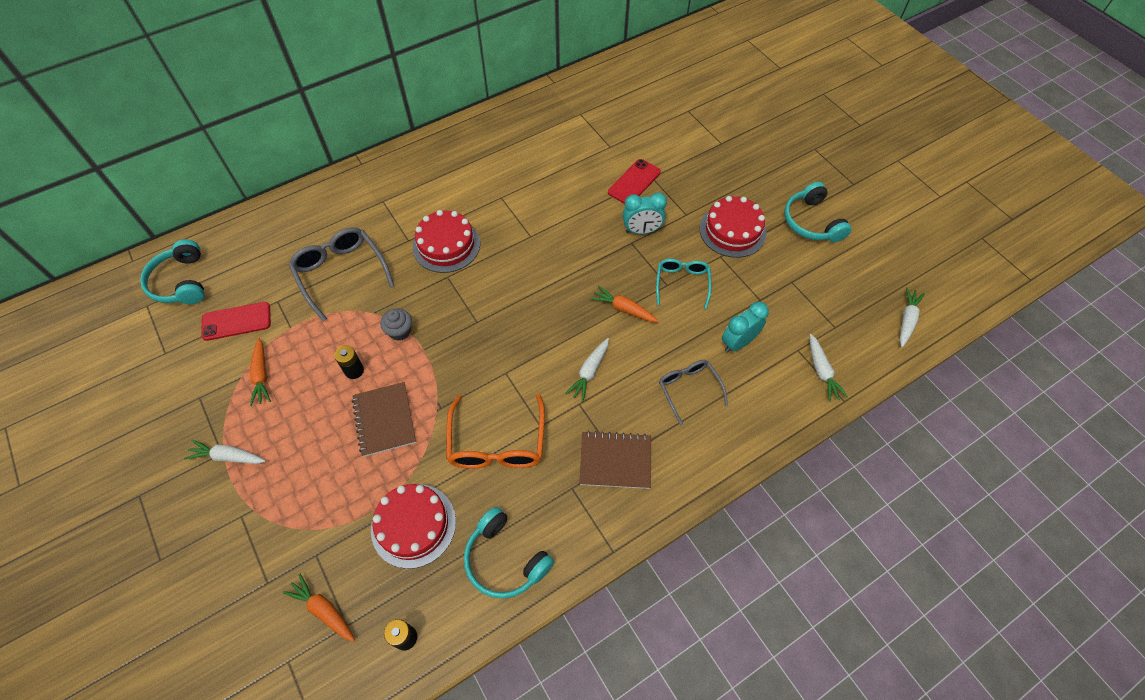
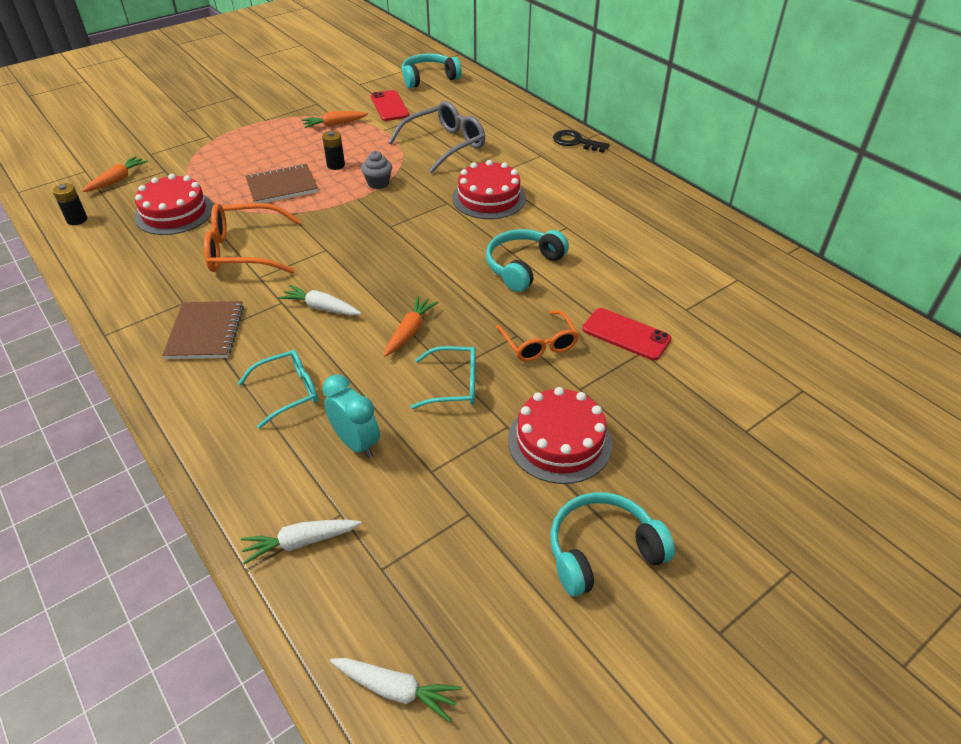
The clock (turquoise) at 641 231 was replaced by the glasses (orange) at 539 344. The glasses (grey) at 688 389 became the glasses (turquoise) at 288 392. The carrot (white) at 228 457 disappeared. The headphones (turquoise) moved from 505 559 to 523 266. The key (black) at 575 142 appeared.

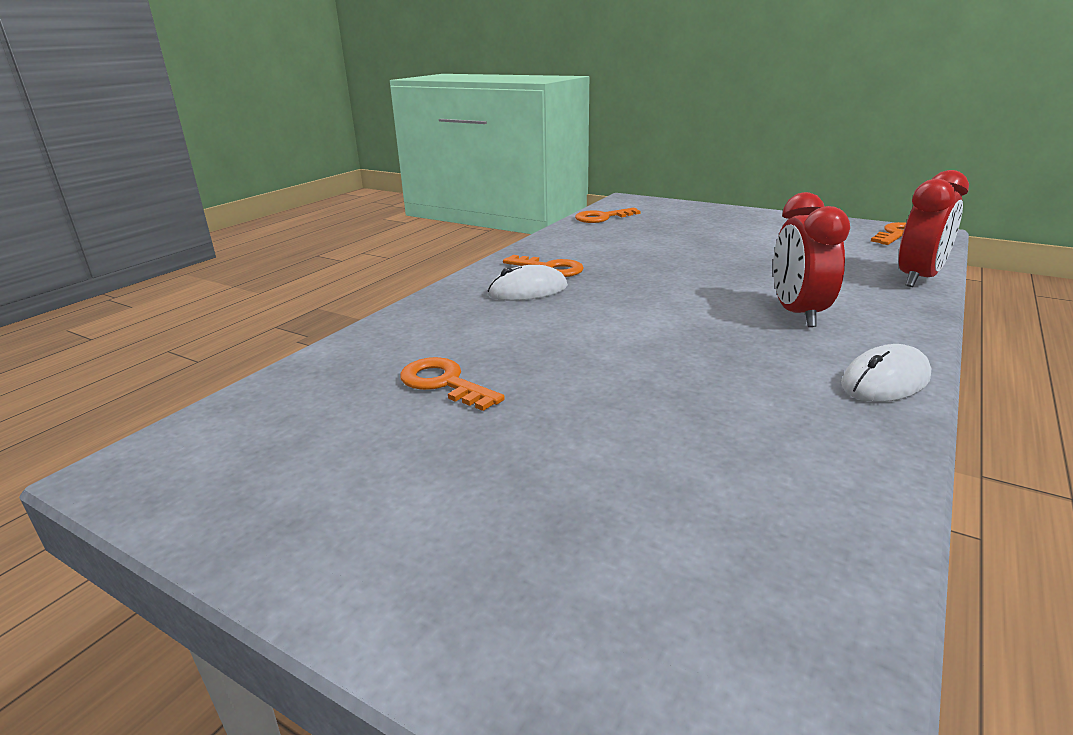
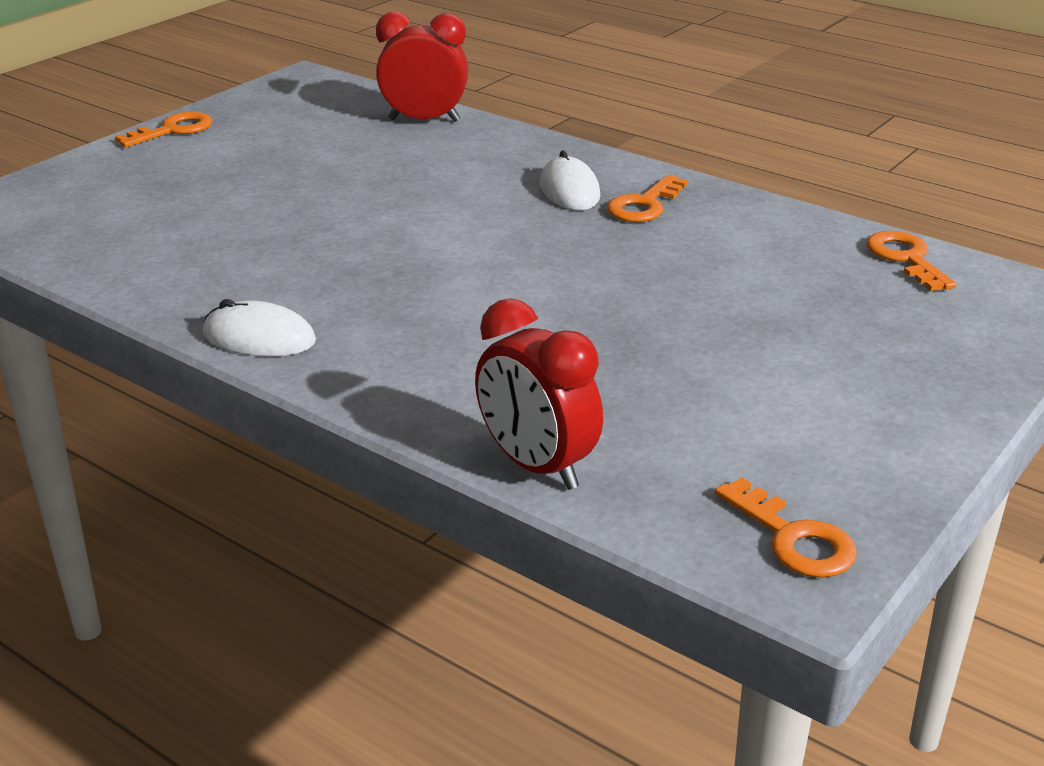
The clock (red) moved from 797 314 to 424 120. The mouse (white) at 885 381 turned 45 degrees counterclockwise. The key (orange) moved from 444 383 to 173 130.

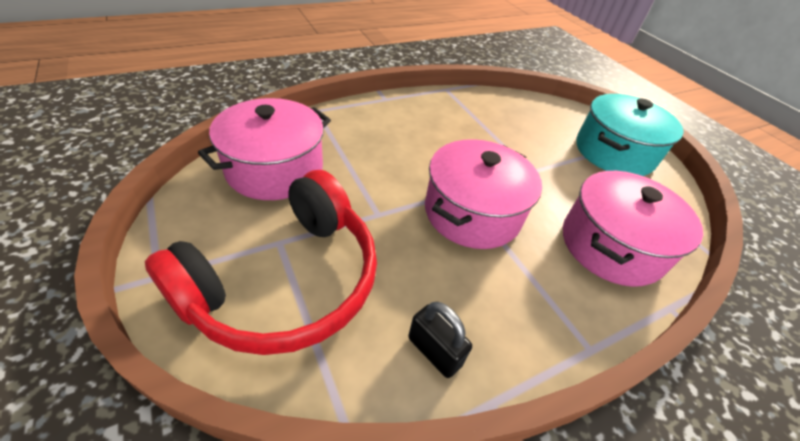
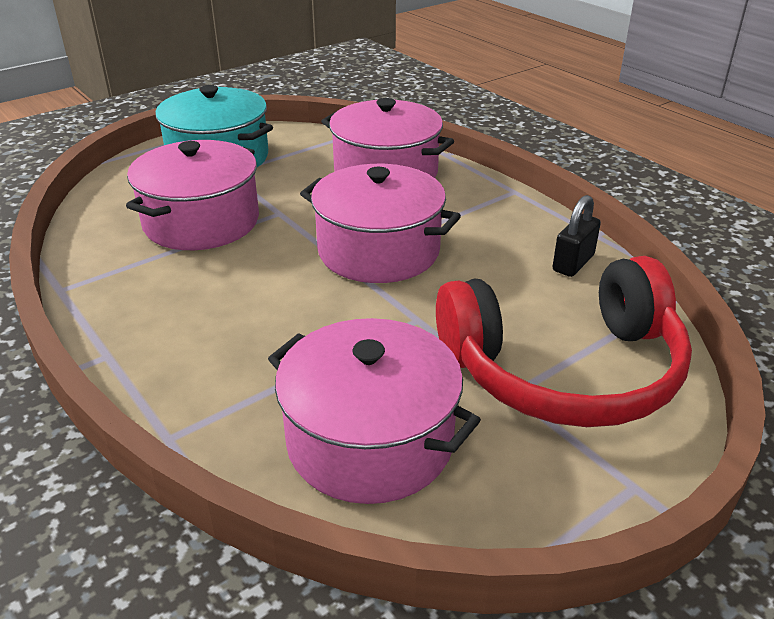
The headphones (red) at 285 281 turned 135 degrees clockwise. The pot (pink) at 201 222 appeared.

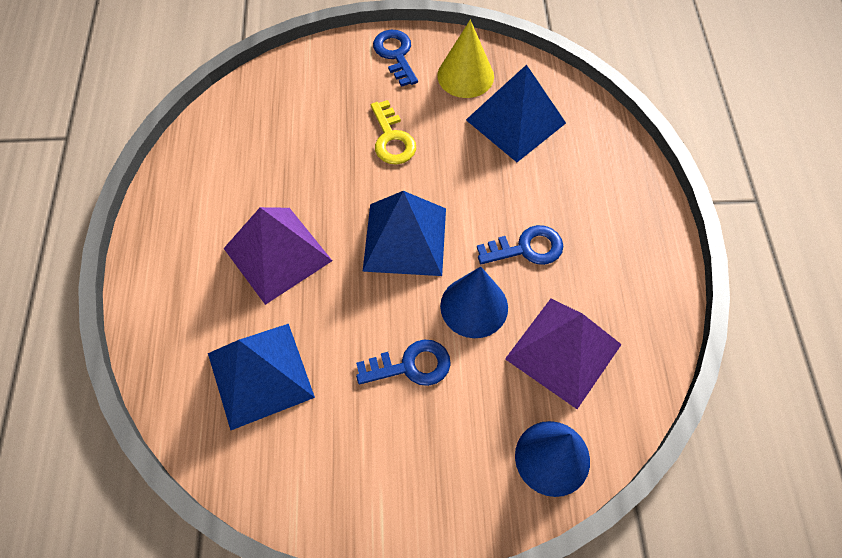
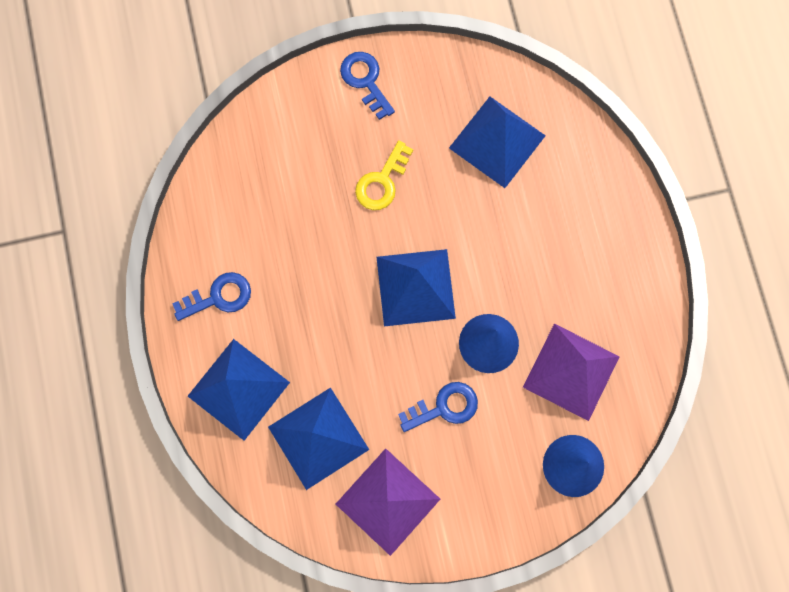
The cone (yellow) at 465 76 disappeared. The key (yellow) at 392 139 turned 60 degrees clockwise. The pyramid (purple) moved from 277 254 to 387 501. The key (blue) moved from 526 248 to 218 297. The pyramid (blue) at 238 389 appeared.

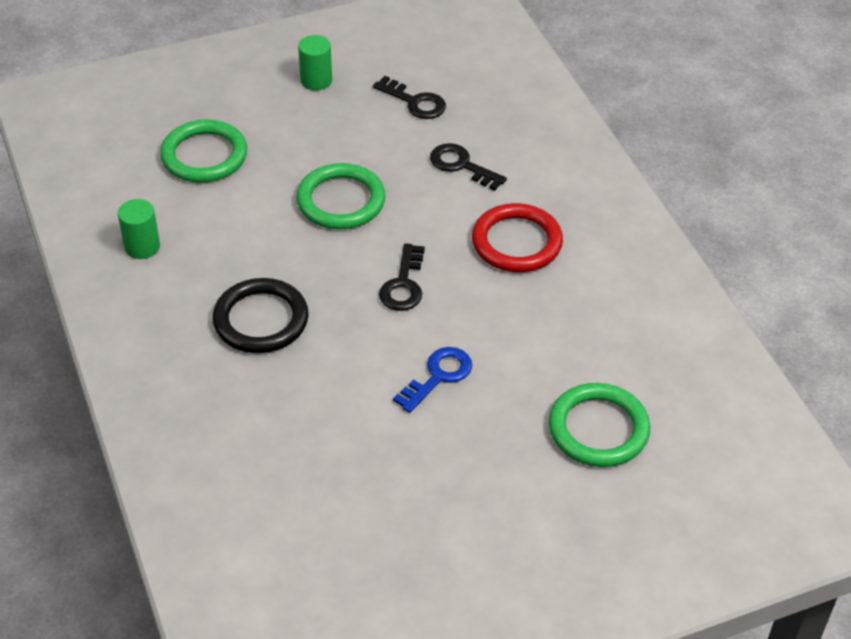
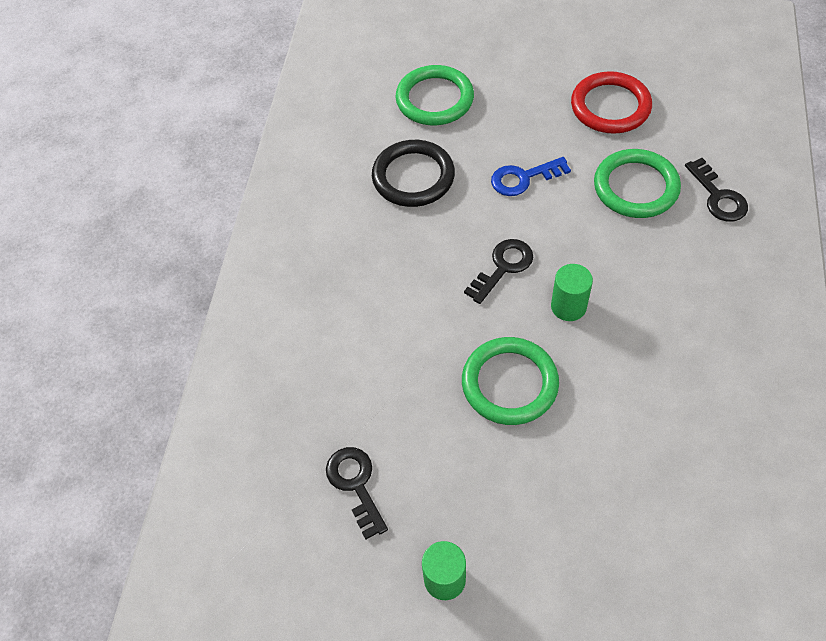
The ring (green) moved from 204 156 to 636 187. The key (black) moved from 461 165 to 718 196. The cylinder (green) moved from 142 247 to 568 306. The ring (red) moved from 516 242 to 610 106. The ring (black) moved from 261 320 to 413 177.

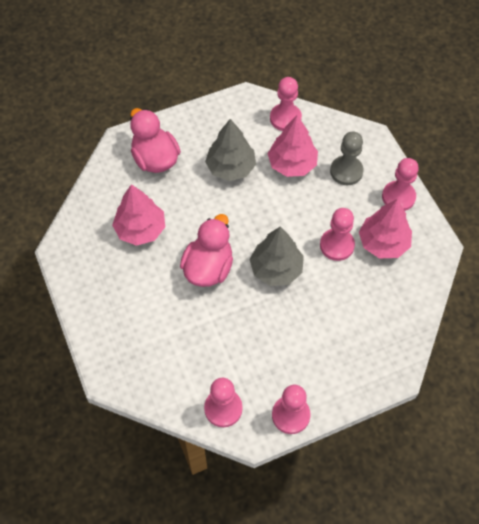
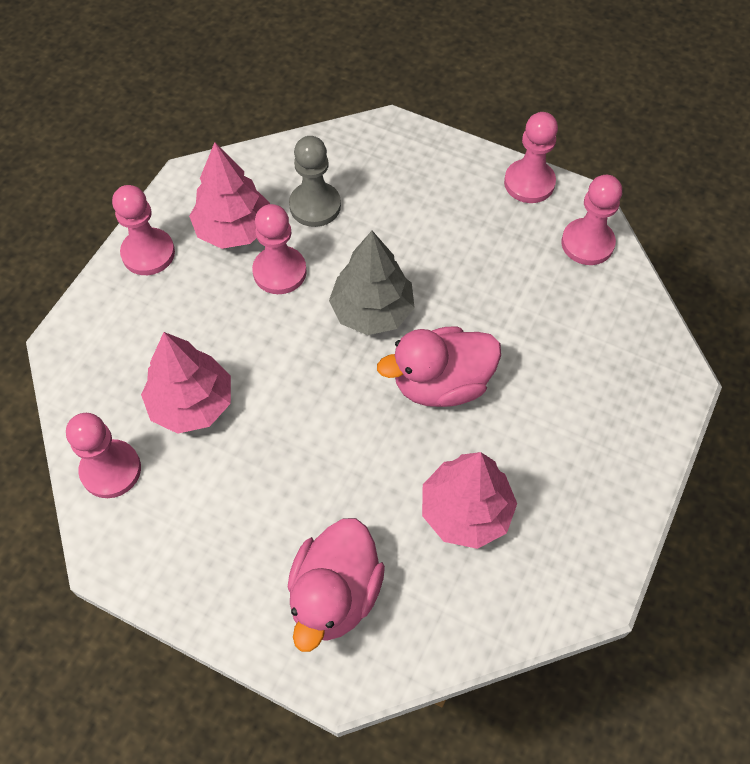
The tree (grey) at 230 167 disappeared. The pawn (grey) moved from 346 171 to 315 206.

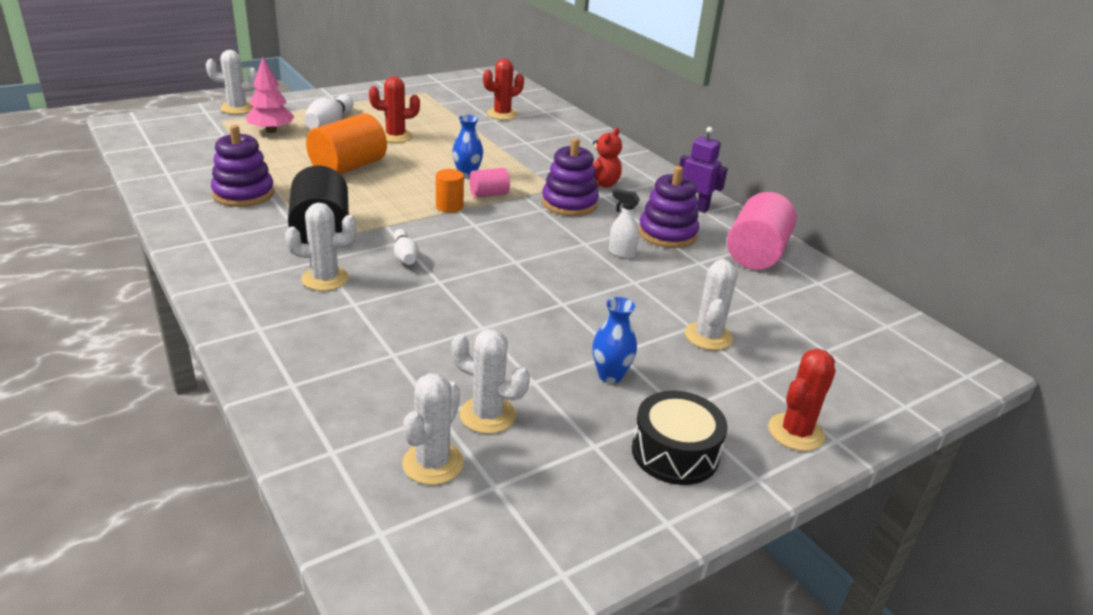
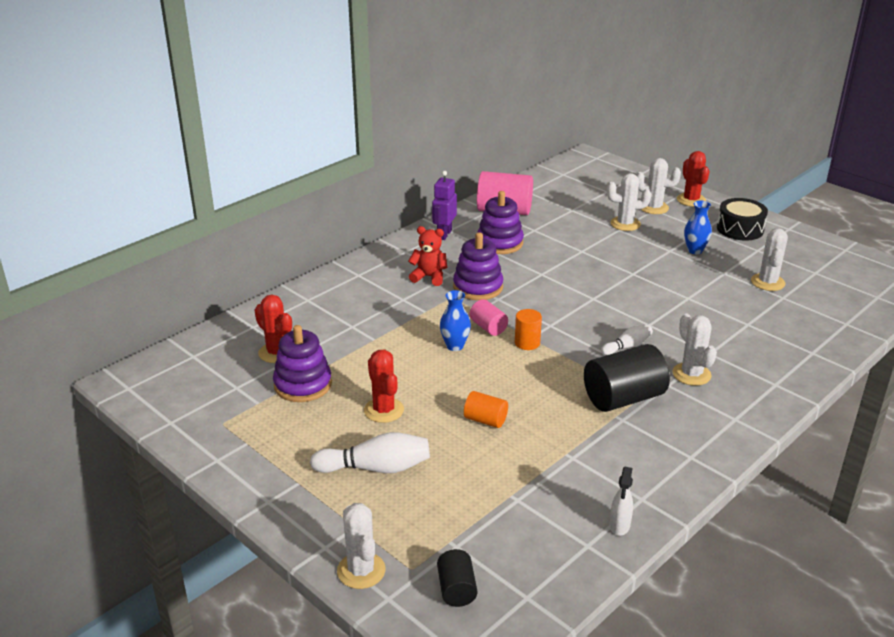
The tree (pink) at 271 131 disappeared. The cylinder (orange) at 348 167 changed to 0.53 times the size. The stacking toy (purple) moved from 243 194 to 303 385. The spray bottle (white) moved from 621 253 to 619 526. The cactus (red) at 796 432 turned 45 degrees clockwise. The cactus (white) moved from 433 463 to 653 207. The cylinder (black) at 456 589 appeared.

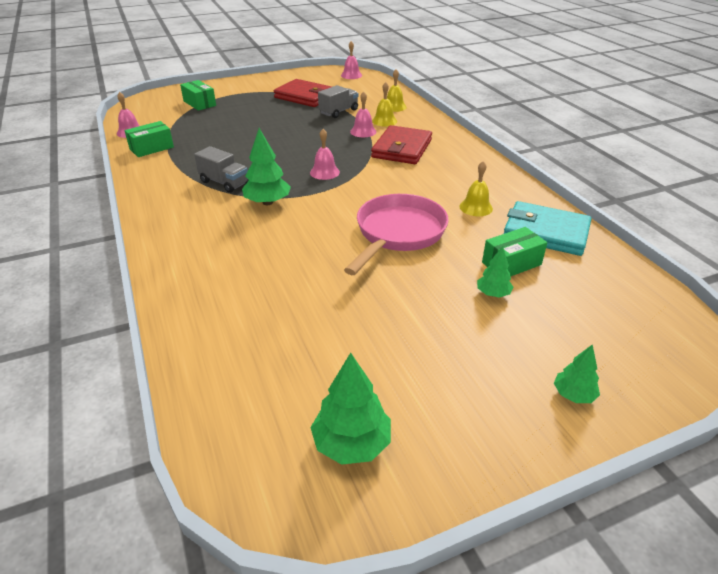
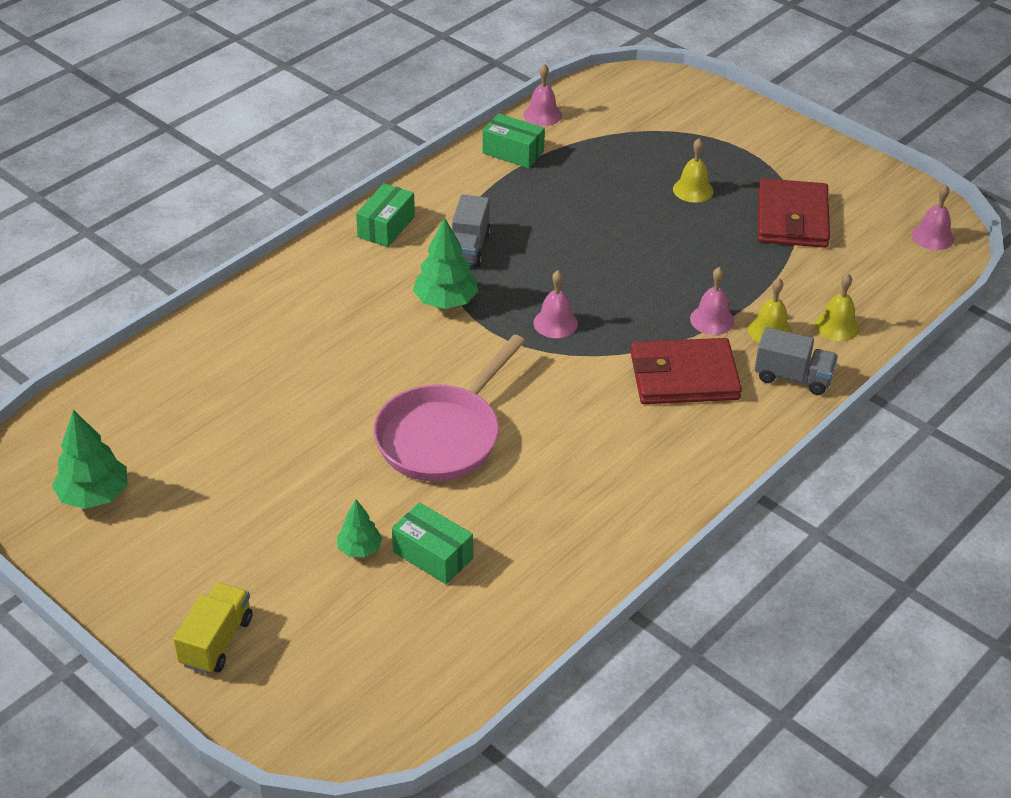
The box (green) moved from 199 103 to 386 227. The truck (grey) moved from 338 112 to 793 377. The bell (yellow) moved from 476 207 to 693 190. The pan (pink) at 398 233 turned 120 degrees clockwise. The wallet (turquoise) at 546 232 disappeared. The tree (green) at 573 395 was replaced by the truck (yellow) at 216 641.

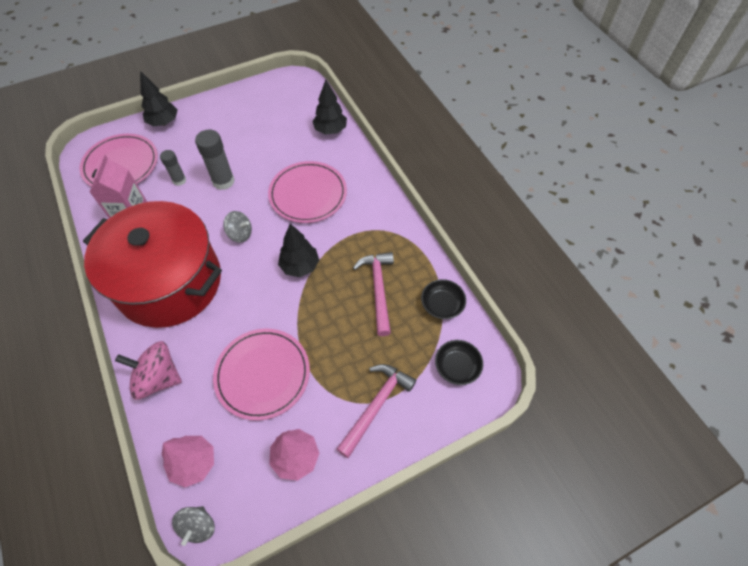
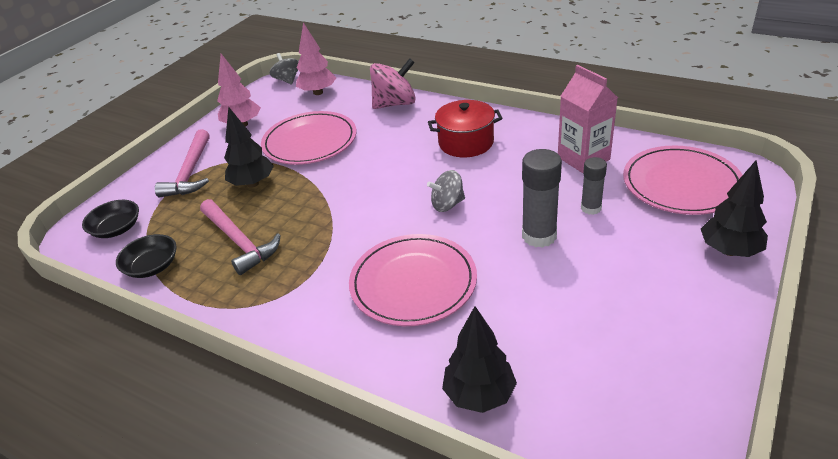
The pot (red) at 169 282 changed to 0.46 times the size. The tree (black) moved from 300 266 to 253 183.

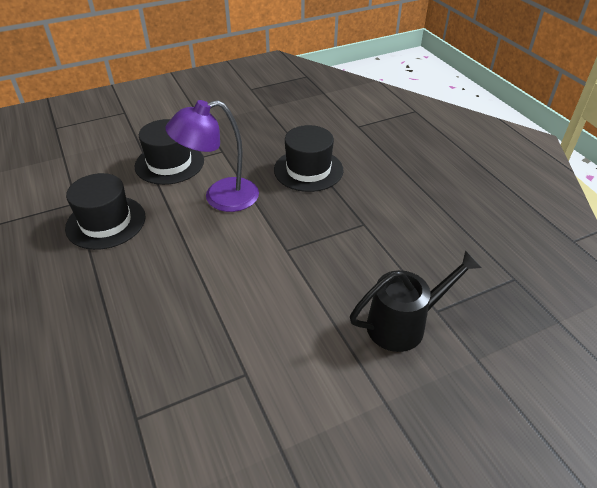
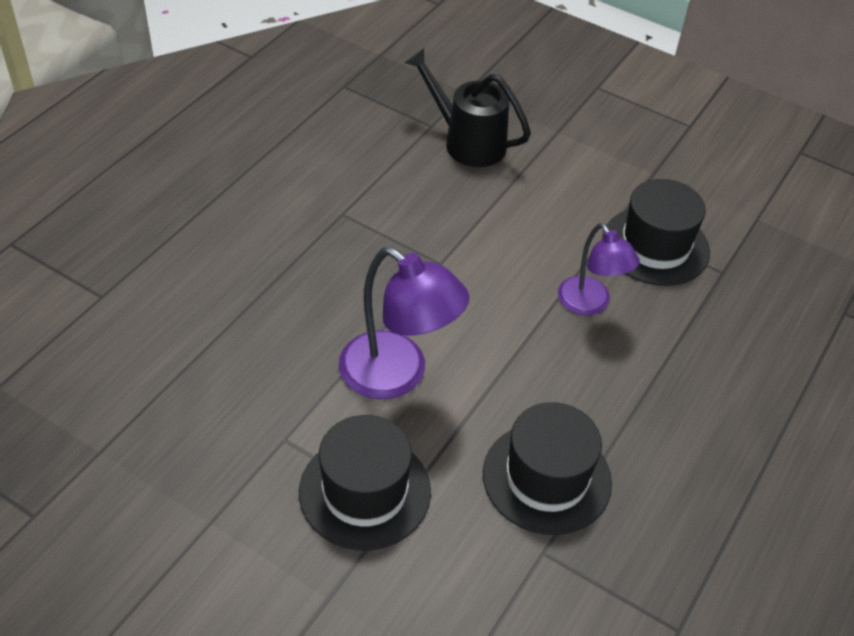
The hat (black) moved from 308 170 to 655 246. The lamp (purple) at 590 304 appeared.

